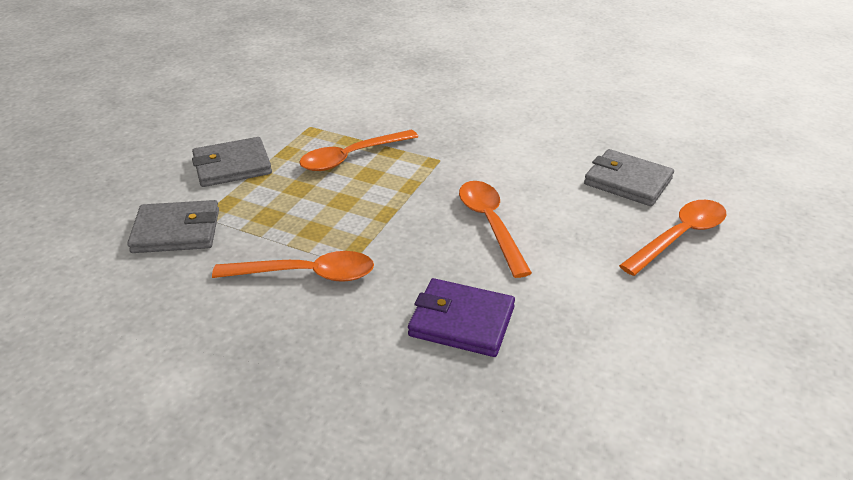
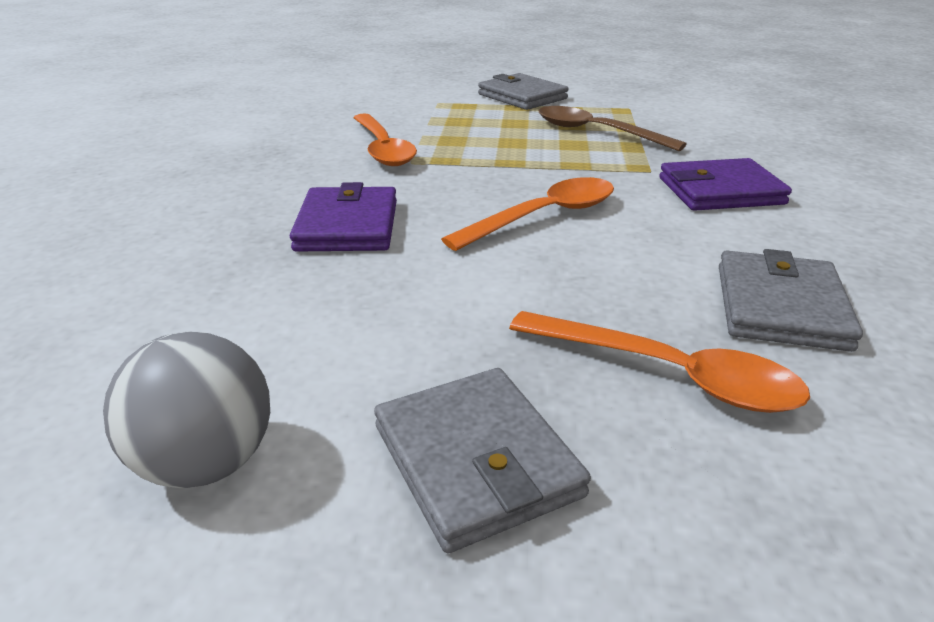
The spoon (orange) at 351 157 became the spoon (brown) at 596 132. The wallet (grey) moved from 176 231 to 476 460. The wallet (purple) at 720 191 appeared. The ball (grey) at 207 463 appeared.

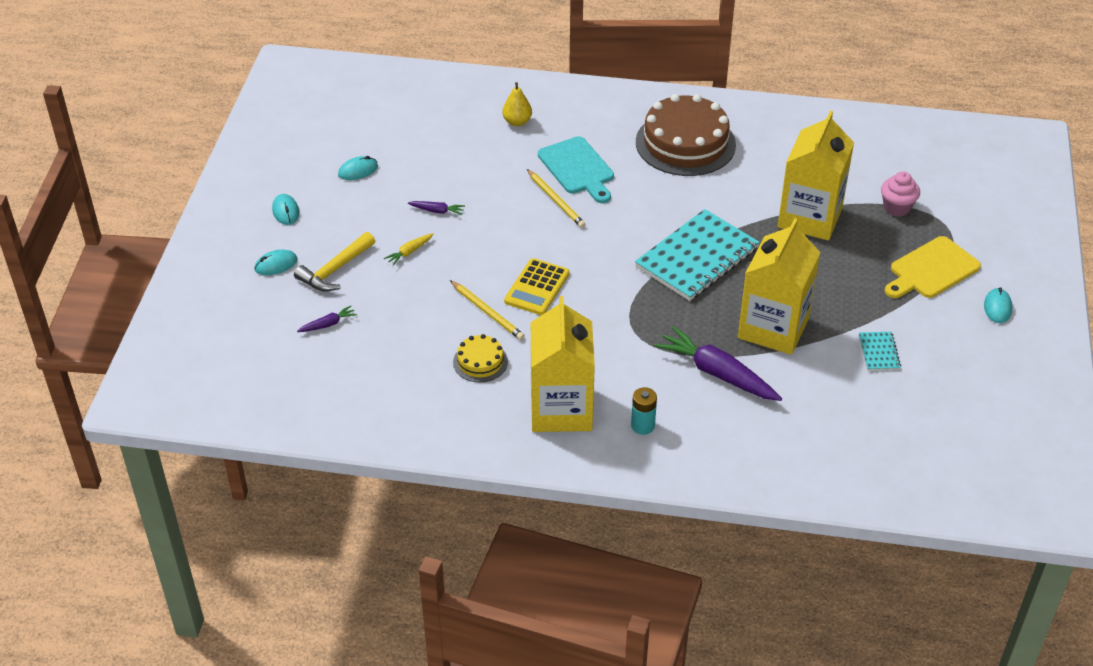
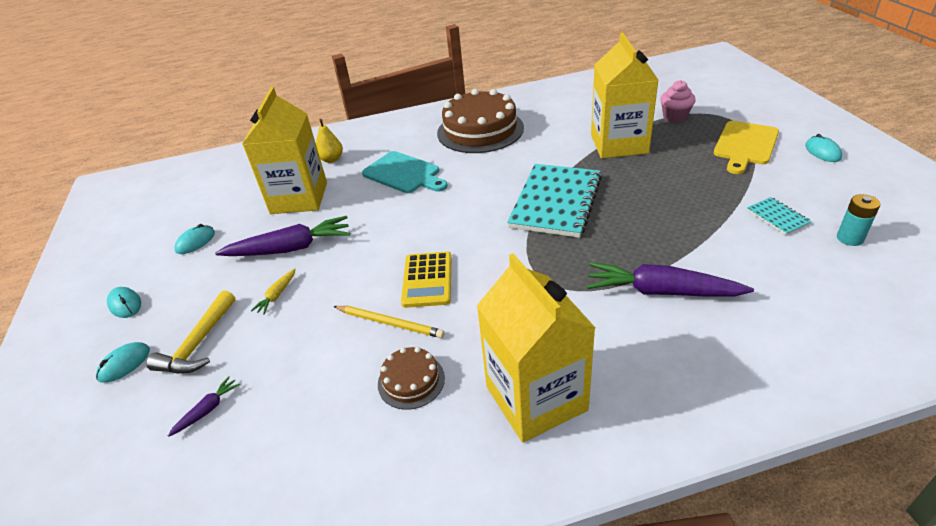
The pencil (yellow) at 556 200 disappeared. The carrot (purple) at 437 211 changed to 2.20 times the size. The carton (yellow) moved from 773 328 to 299 198. The cake (yellow) at 480 362 became the cake (brown) at 411 381. The battery (turquoise) moved from 642 426 to 849 238.

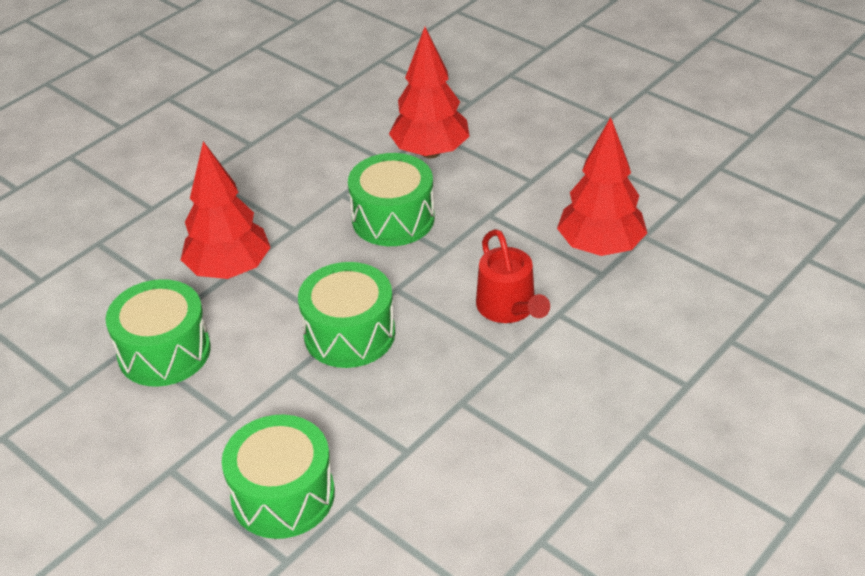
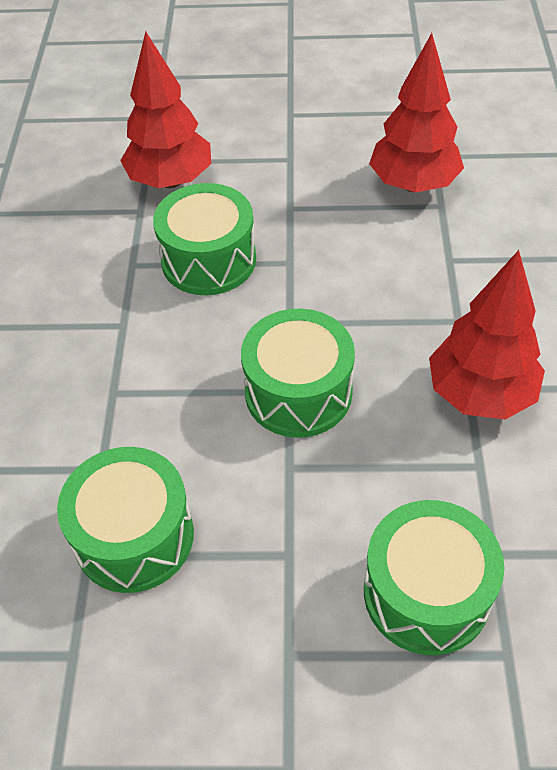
The tree (red) moved from 229 270 to 480 394. The watering can (red) at 509 308 disappeared.

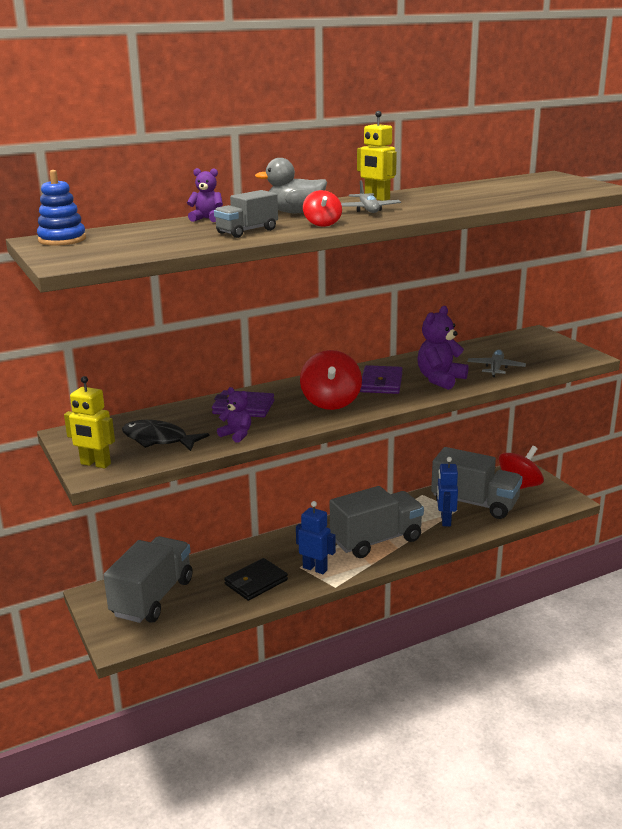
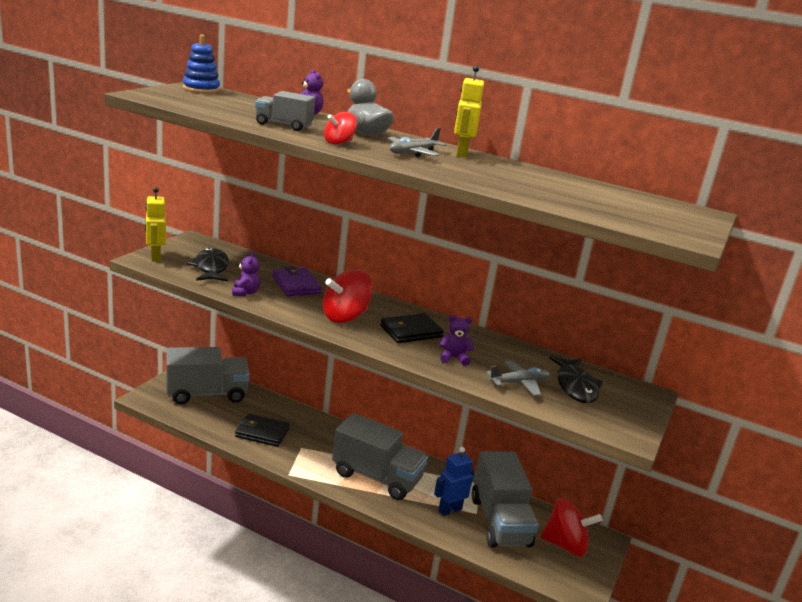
The teddy bear (purple) at 440 379 changed to 0.59 times the size. The wallet (purple) at 381 383 became the wallet (black) at 411 331. The robot (blue) at 315 568 disappeared. The fish (black) at 575 386 appeared.

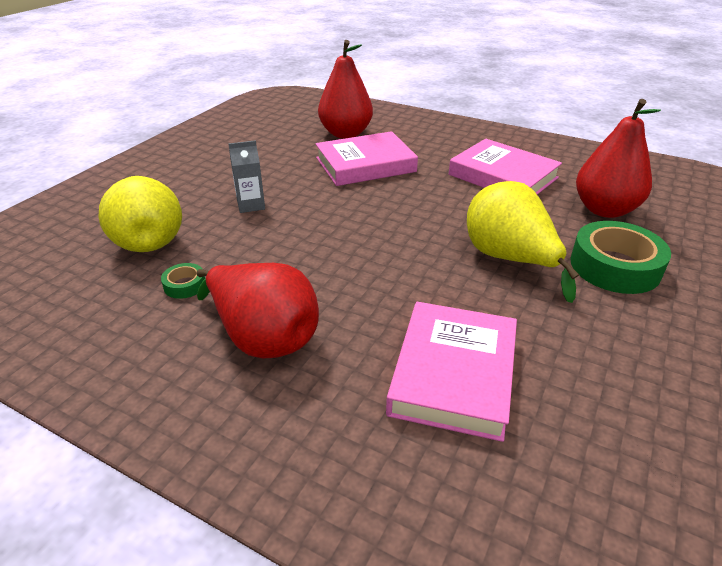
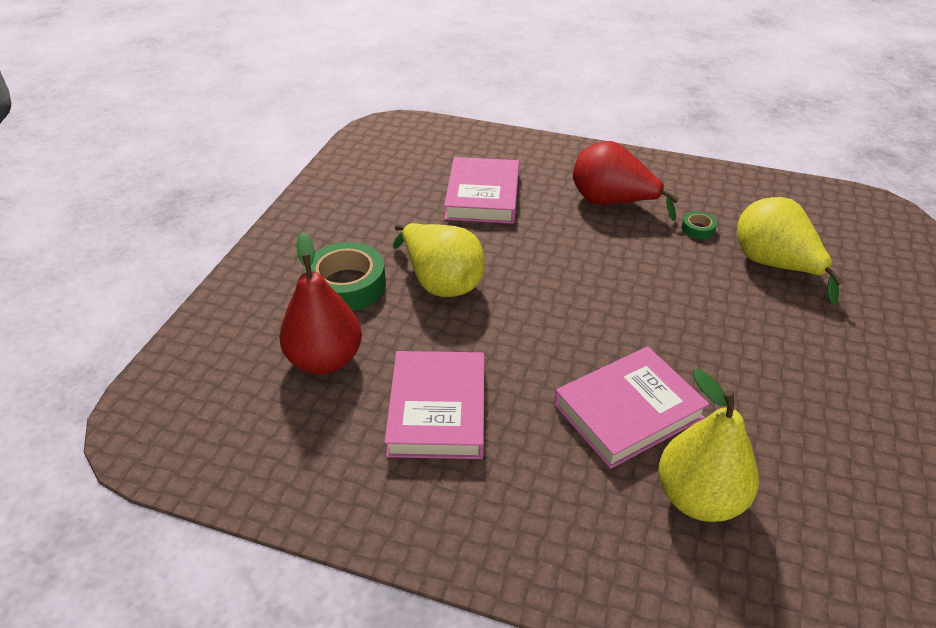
The pear (red) at 345 134 became the pear (yellow) at 699 498. The book (pink) at 503 176 turned 60 degrees clockwise. The carton (grey) at 251 205 disappeared.

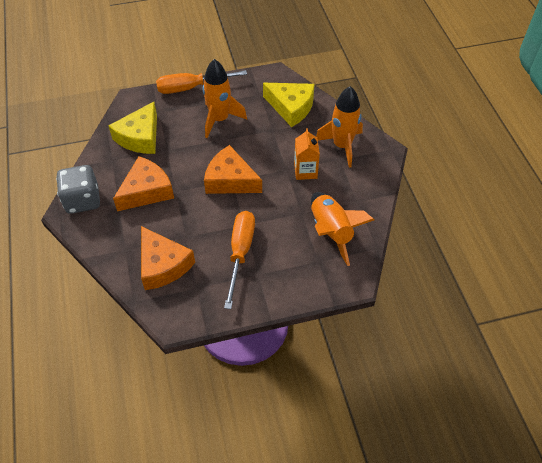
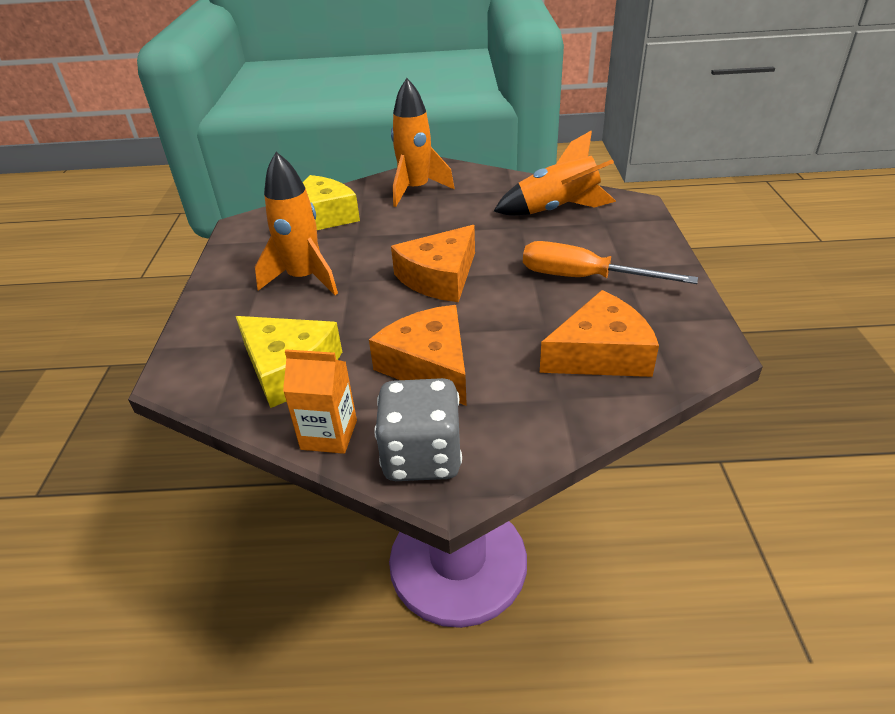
The screwdriver (orange) at 191 88 disappeared. The carton (orange) moved from 305 171 to 329 435.

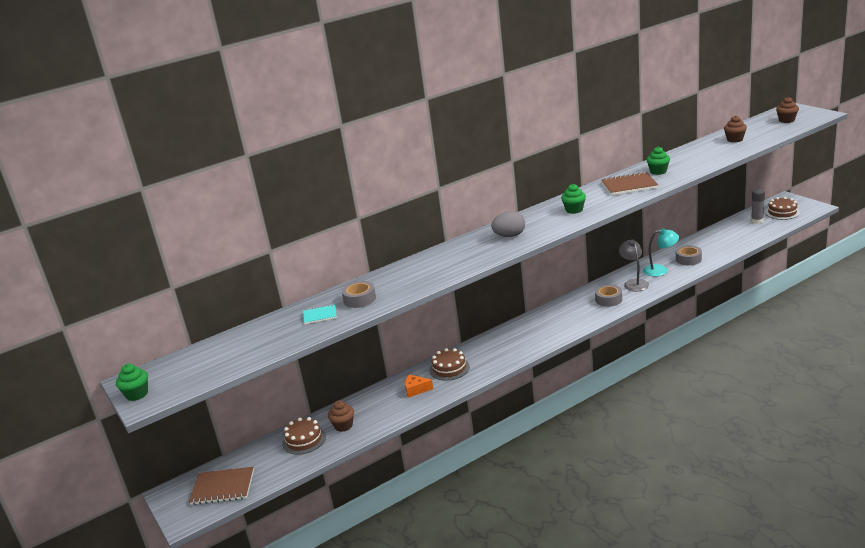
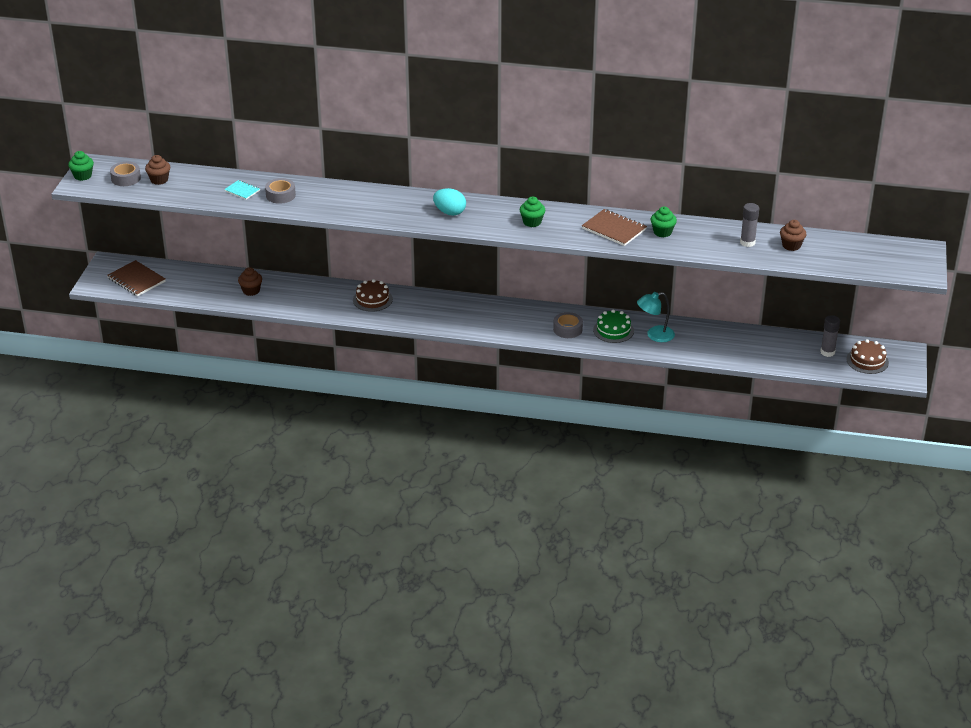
The cupcake (brown) moved from 786 120 to 159 180. The egg (grey) at 509 236 became the egg (turquoise) at 449 212. The lamp (turquoise) at 660 270 turned 120 degrees clockwise. The lamp (grey) at 634 283 was replaced by the cake (green) at 613 330. The tape (grey) moved from 688 259 to 126 178. The cheese (orange) at 416 390 disappeared. The cake (brown) at 304 440 disappeared. The glue stick (grey) at 747 242 appeared.

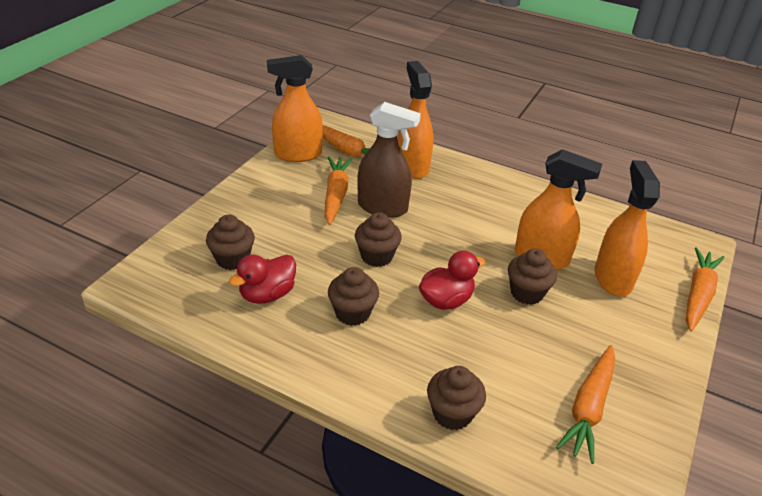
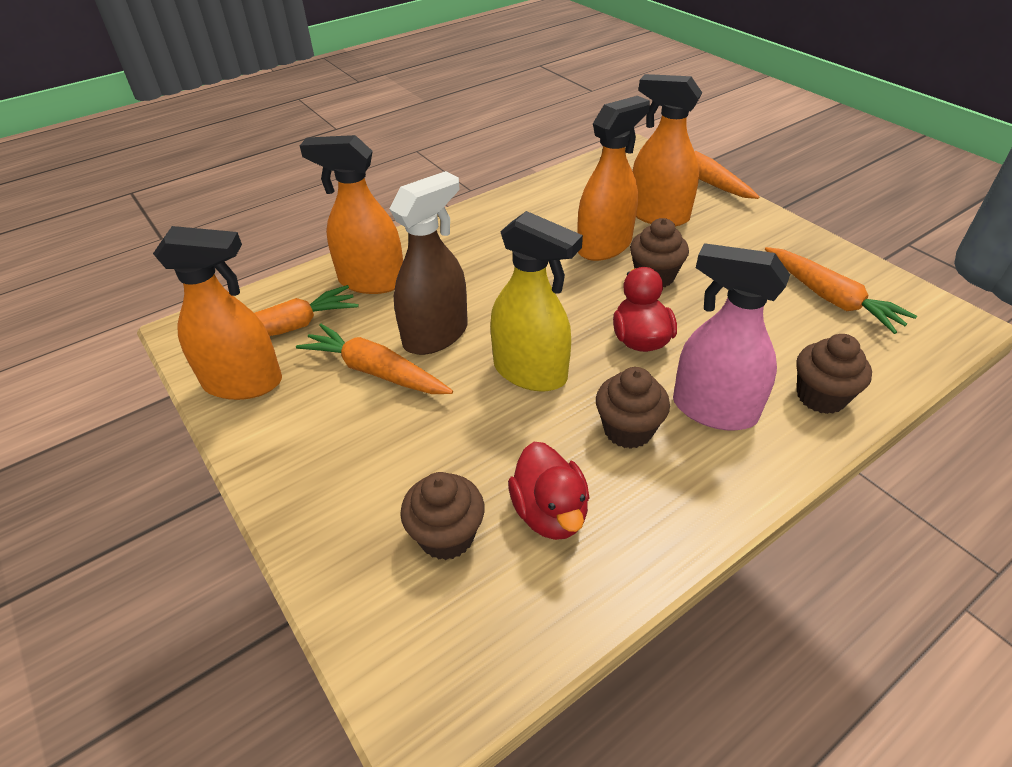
The spray bottle (orange) at 298 154 turned 105 degrees counterclockwise. The cupcake (brown) at 376 256 was replaced by the spray bottle (yellow) at 530 372. The spray bottle (pink) at 713 409 appeared.

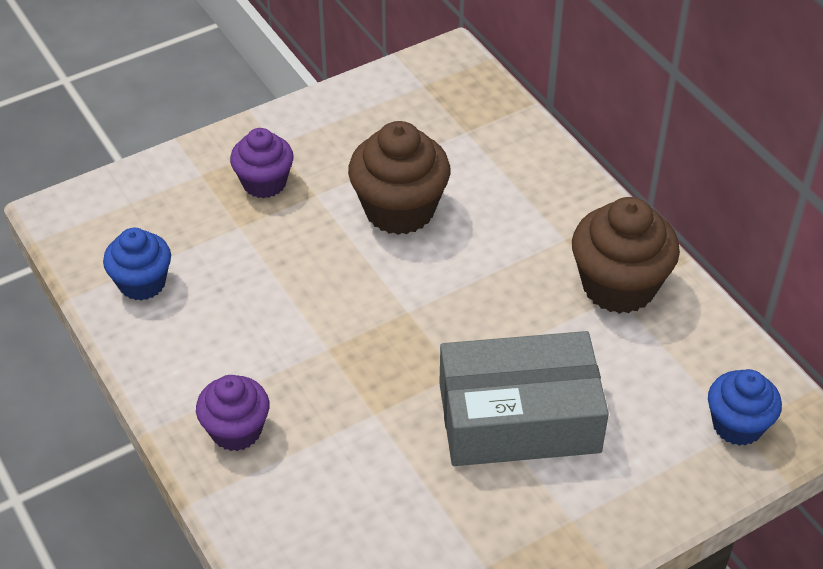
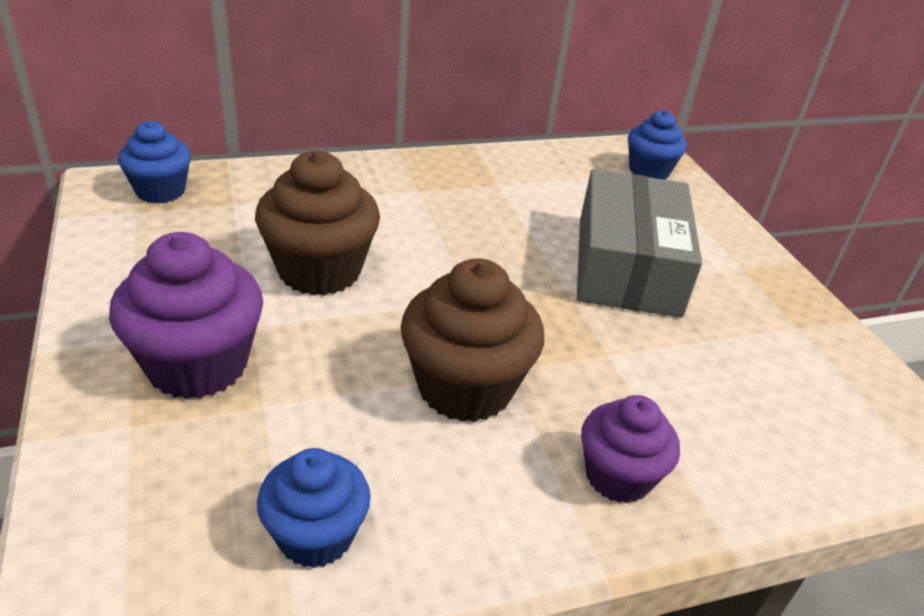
The cupcake (purple) at 264 183 changed to 1.57 times the size. The cupcake (brown) moved from 619 286 to 465 387. The cupcake (blue) at 160 191 appeared.

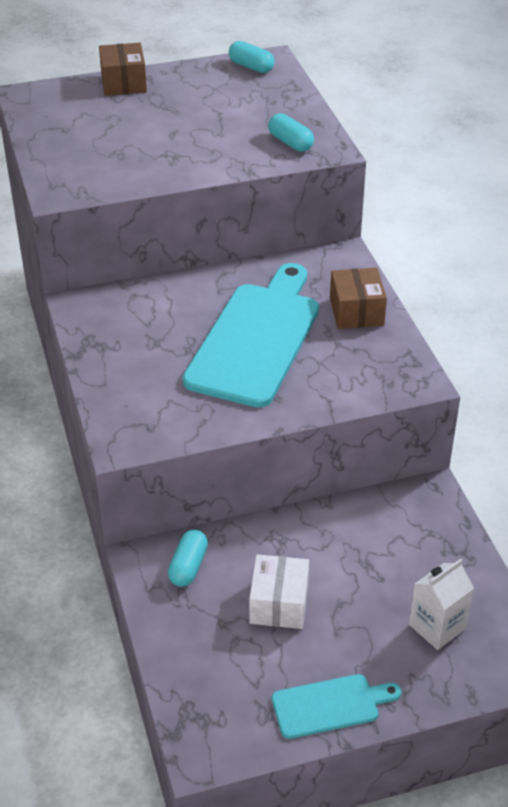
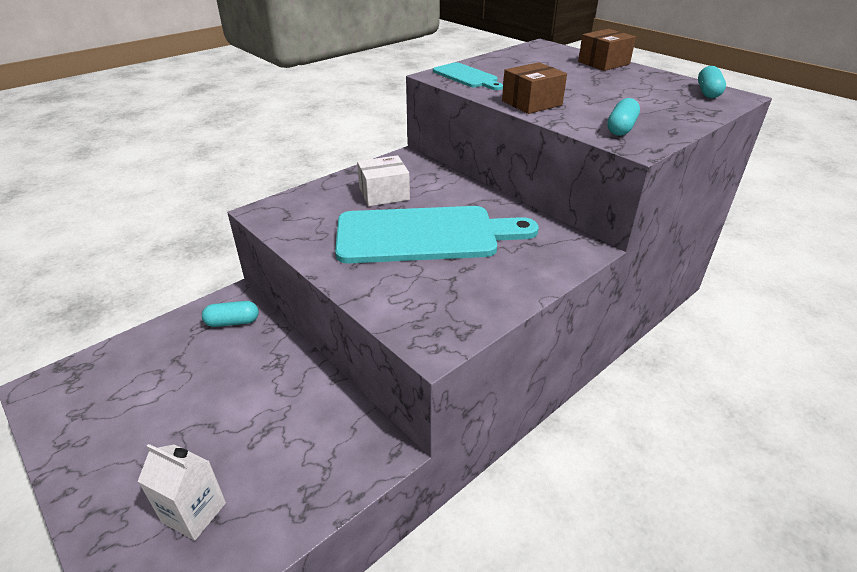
The box (brown) moved from 356 312 to 531 103. The box (white) moved from 279 604 to 384 194. The cutting board (turquoise) moved from 330 705 to 467 76.

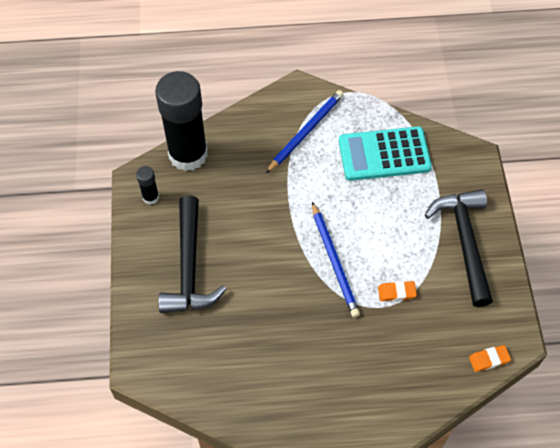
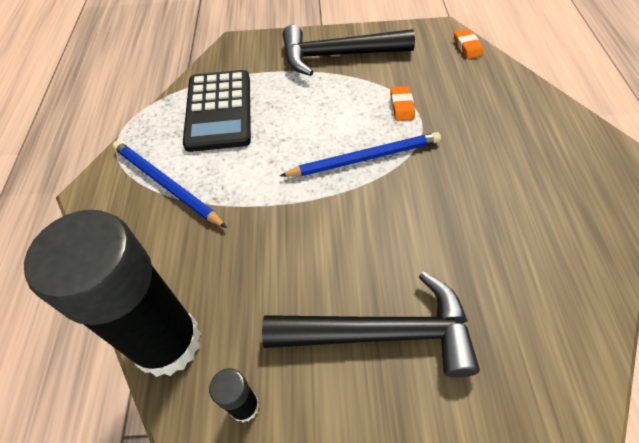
The calculator (turquoise) at 384 154 became the calculator (black) at 219 111.

